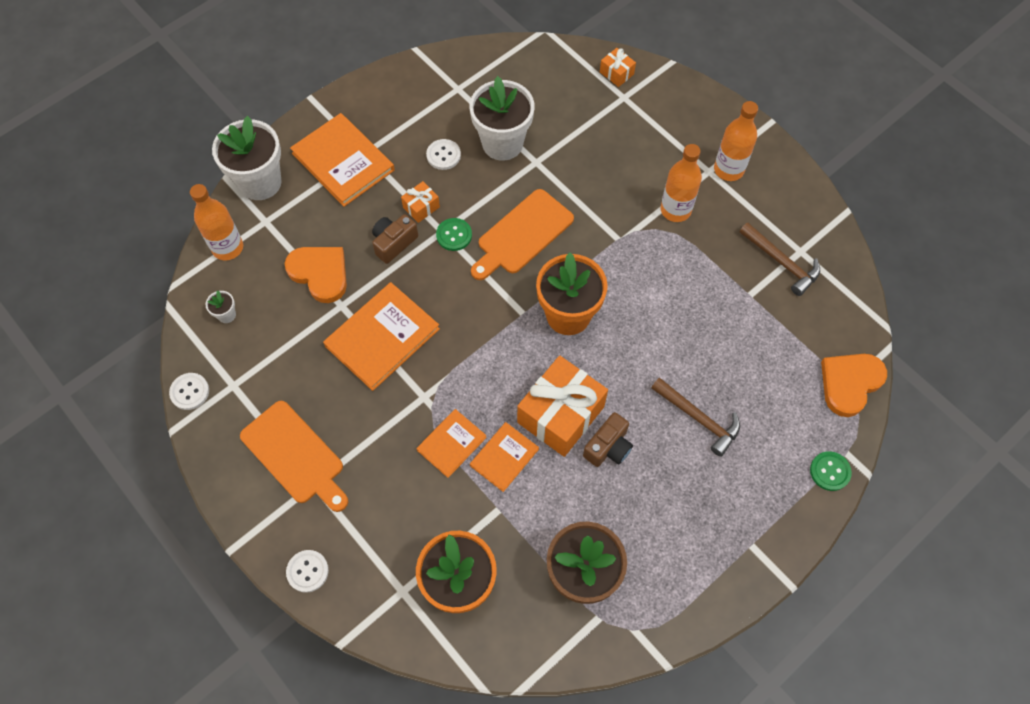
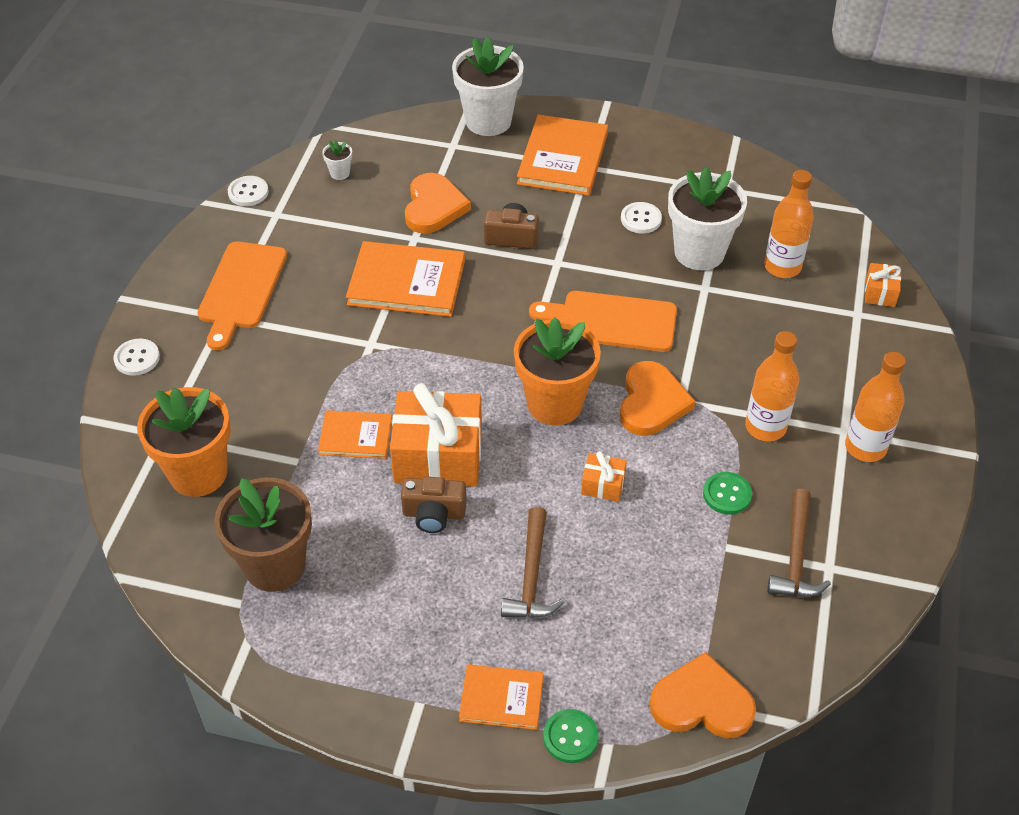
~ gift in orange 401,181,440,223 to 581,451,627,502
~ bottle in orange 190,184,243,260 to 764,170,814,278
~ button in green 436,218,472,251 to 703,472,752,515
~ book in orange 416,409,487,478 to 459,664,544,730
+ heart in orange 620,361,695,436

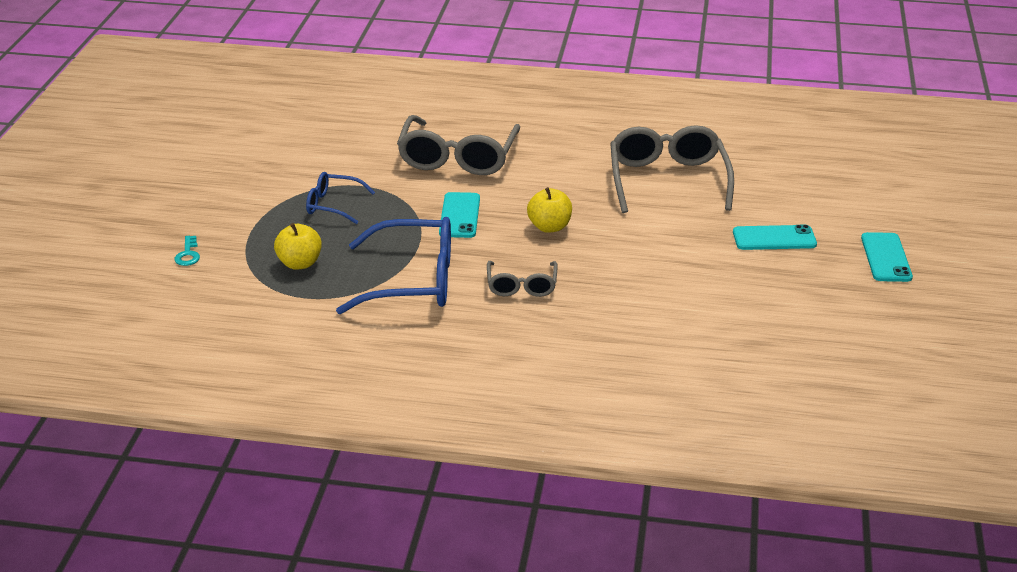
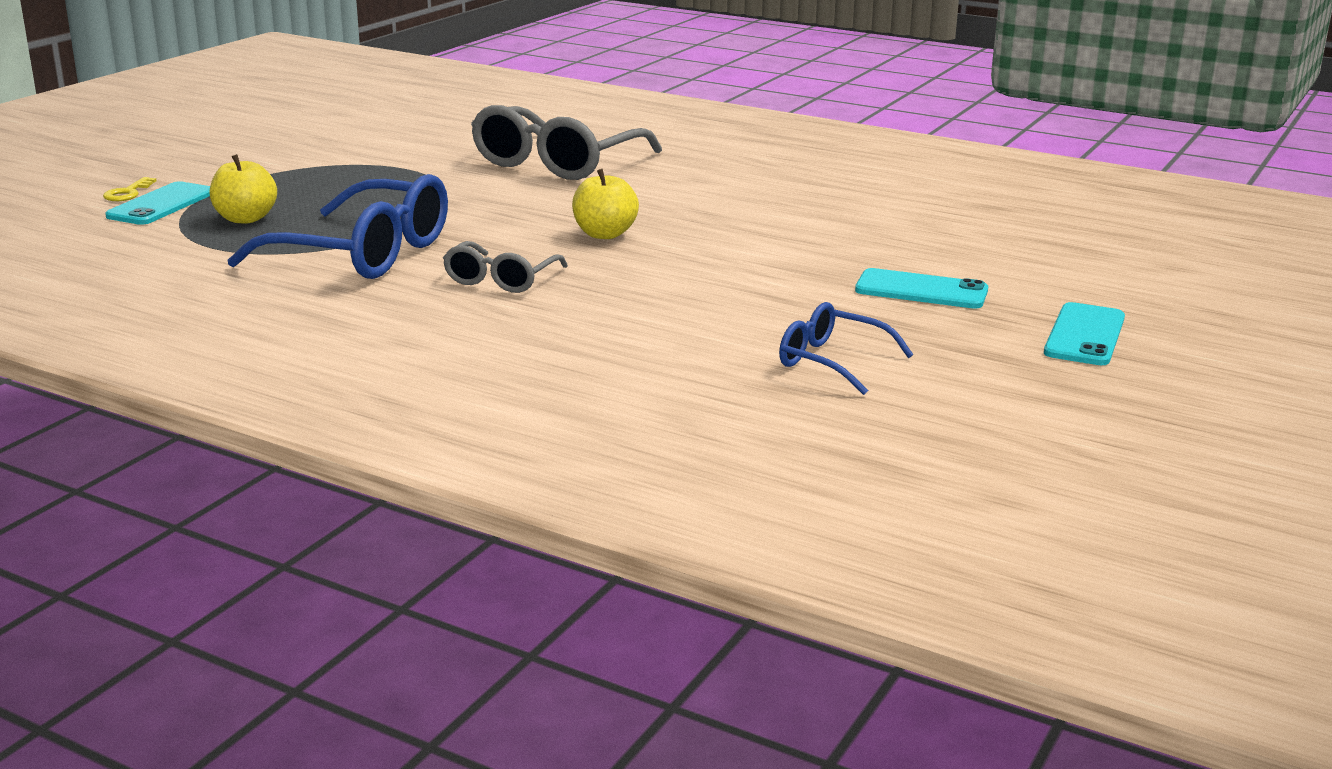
- glasses in grey 610,125,734,213
~ glasses in blue 306,172,375,224 to 779,302,913,395
~ phone in turquoise 439,192,480,238 to 105,181,210,225
~ key in turquoise 174,236,200,266 to key in yellow 103,177,157,201

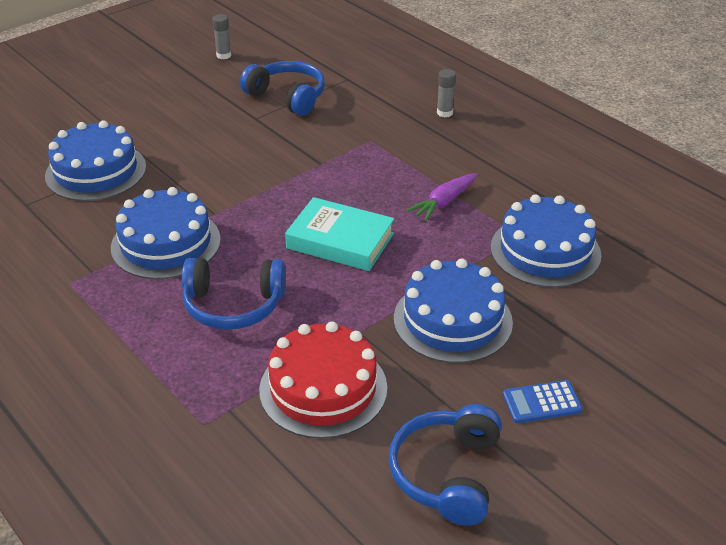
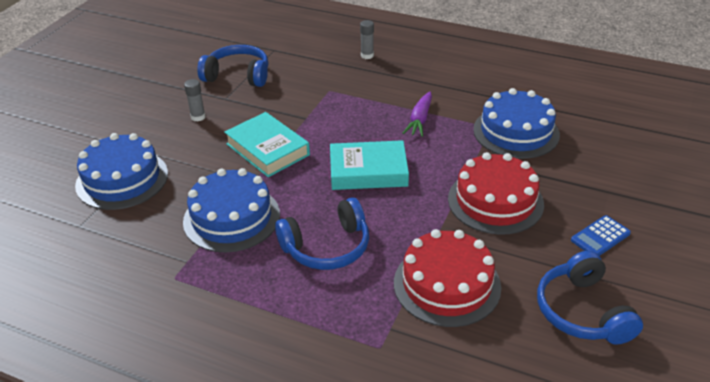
~ glue stick in grey 212,14,232,59 to 184,79,206,122
~ cake in blue 394,258,513,363 to cake in red 448,152,544,235
+ book in turquoise 224,112,310,177

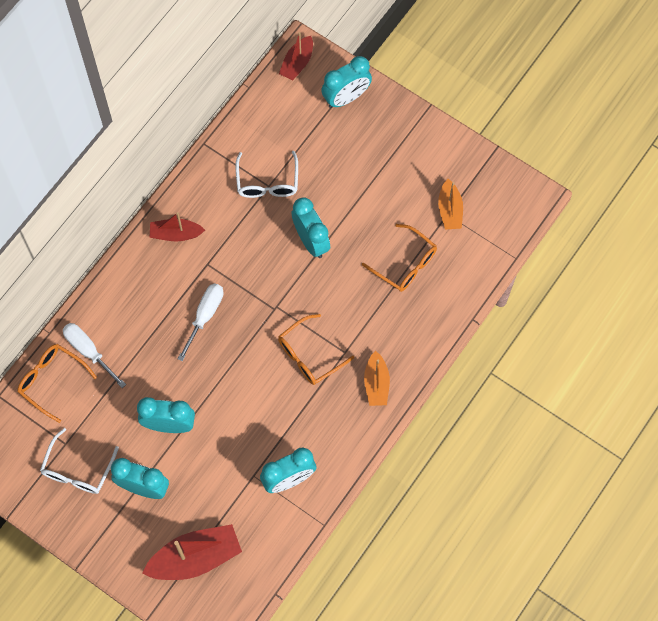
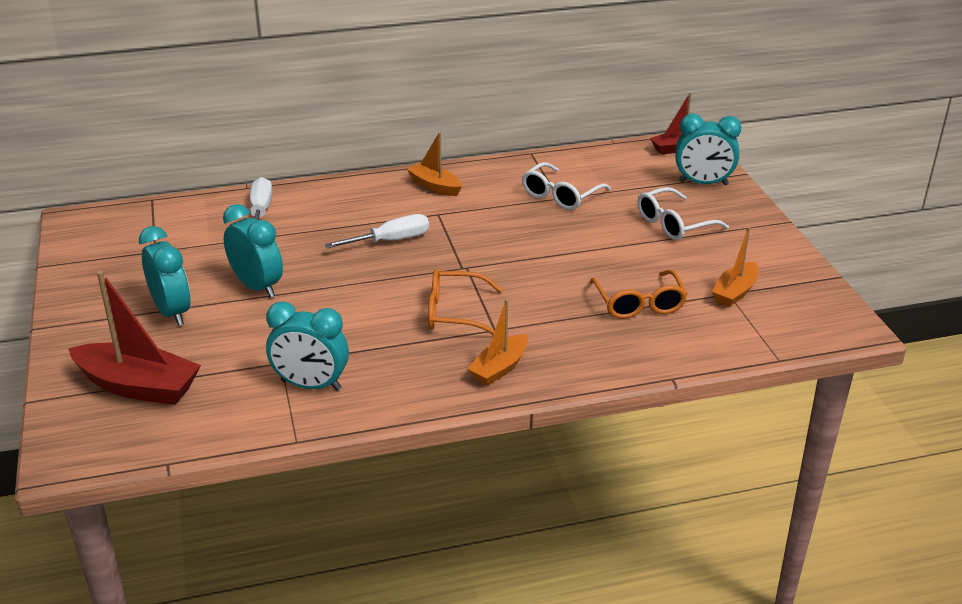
- clock in turquoise 292,197,330,258
~ boat in red 150,212,205,242 to boat in orange 407,132,462,196
- glasses in orange 17,344,97,423
~ glasses in white 40,428,119,494 to 637,187,729,240

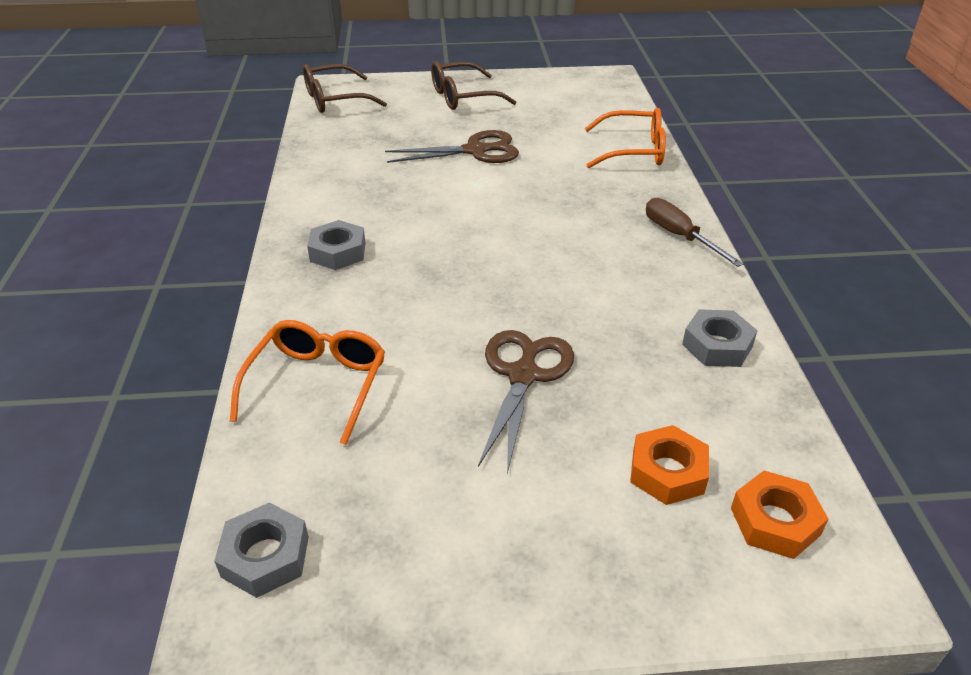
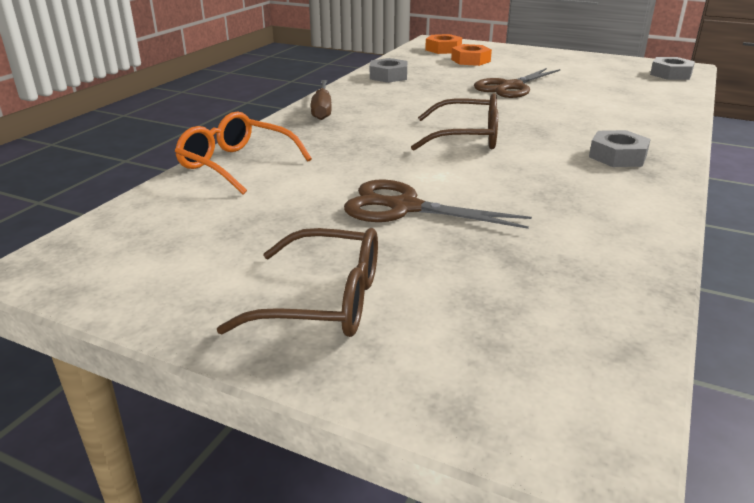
~ glasses in brown 303,64,387,113 to 411,93,498,151
- glasses in orange 230,320,385,445

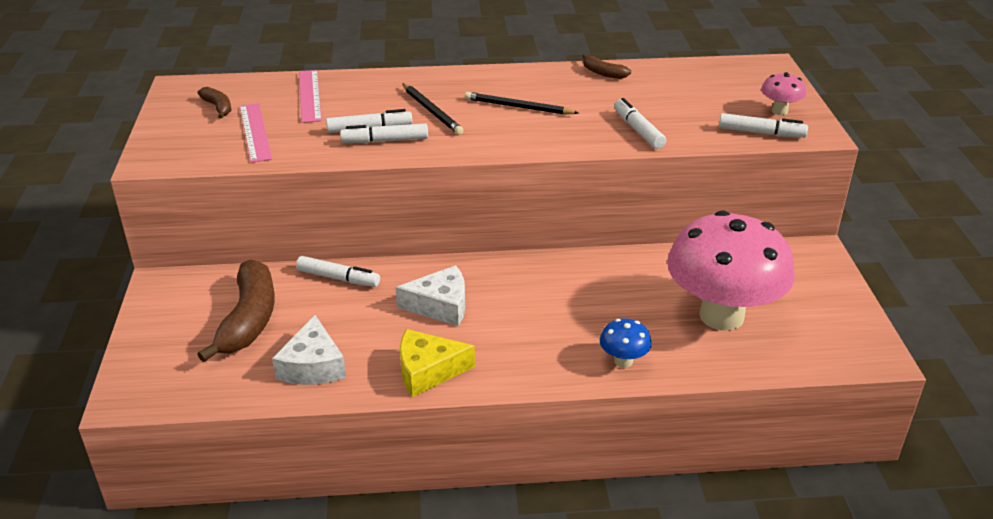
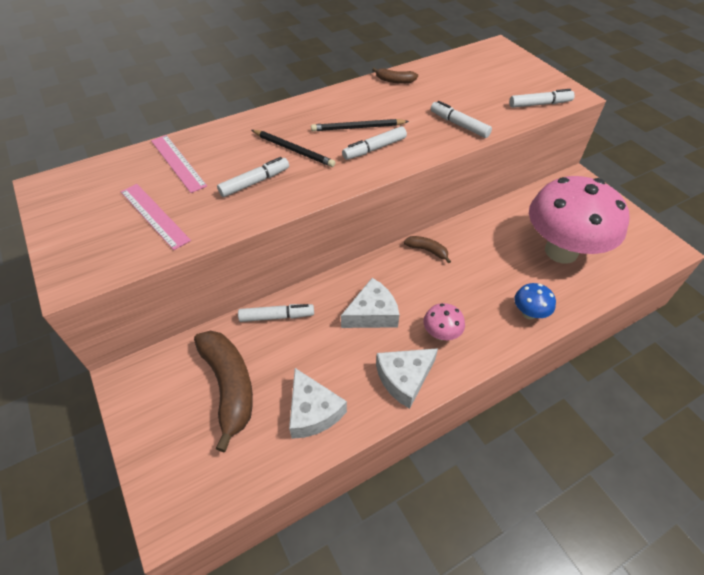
~ mushroom in pink 761,72,806,115 to 424,303,465,341
~ banana in brown 198,87,231,119 to 404,236,451,263
~ marker in white 340,123,428,143 to 342,126,407,160
~ cheese in yellow 400,329,475,397 to cheese in white 376,348,438,409

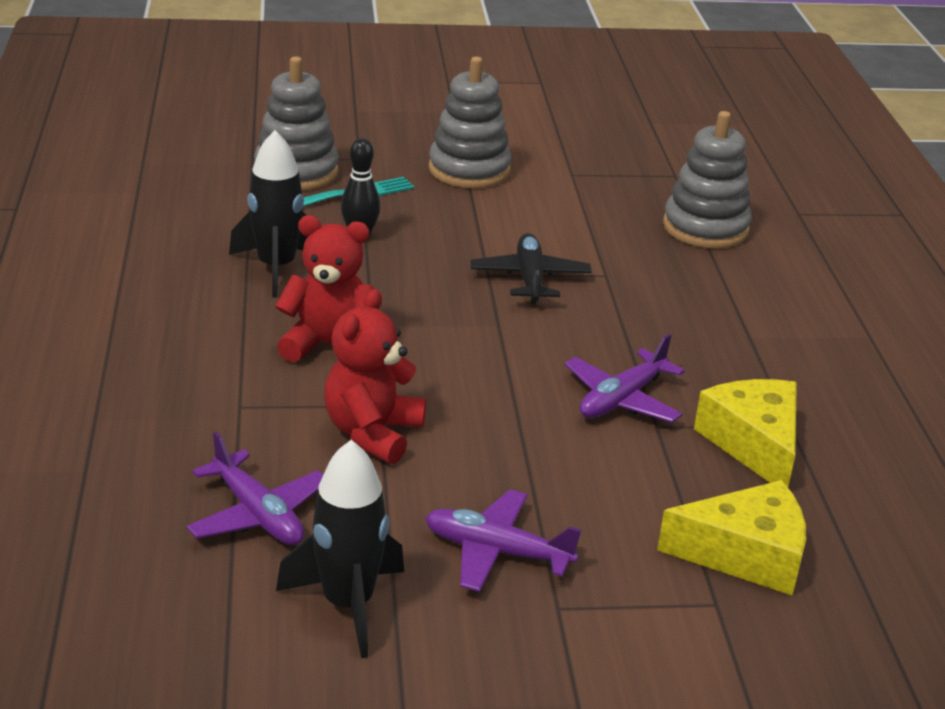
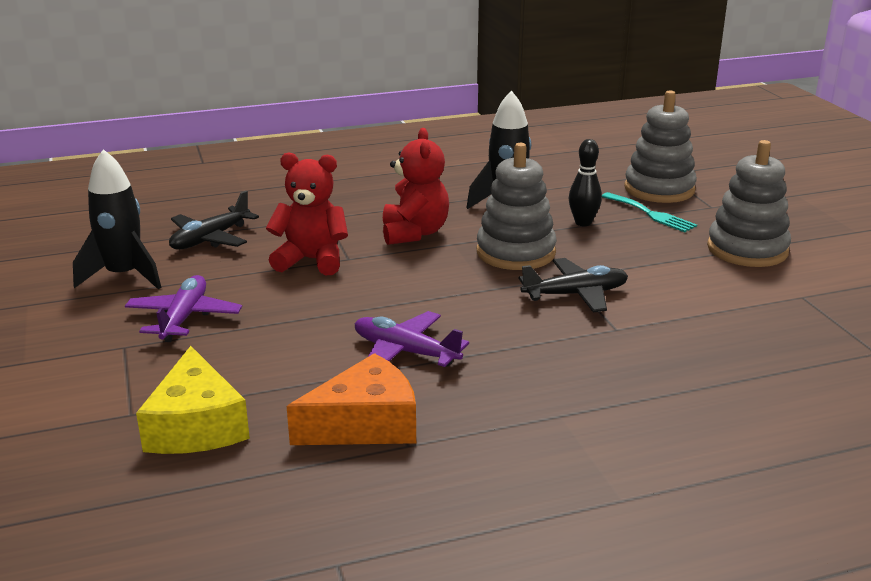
~ stacking toy in grey 663,111,752,248 to 477,143,557,270
~ cheese in yellow 694,379,797,487 to cheese in orange 287,353,416,445
~ plane in purple 186,431,323,545 to plane in black 169,191,259,250

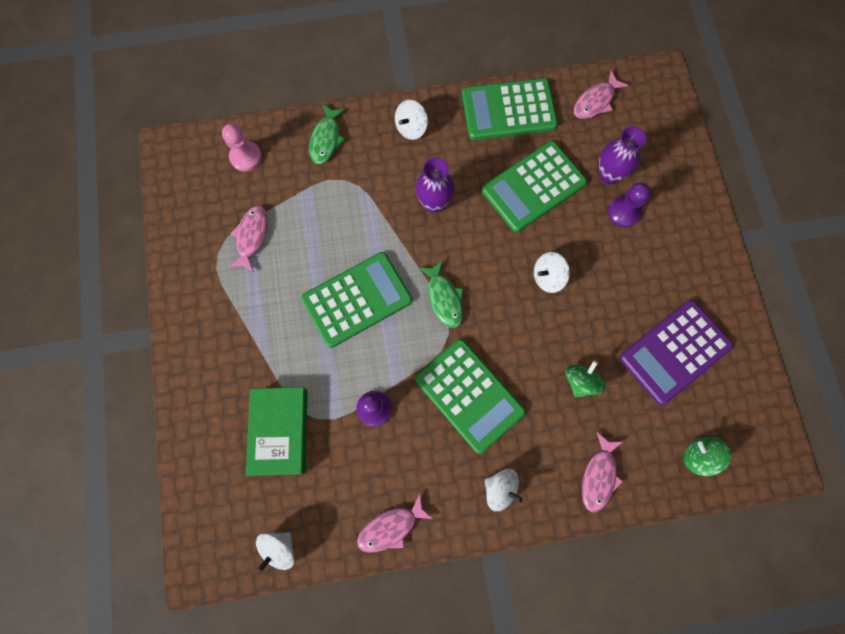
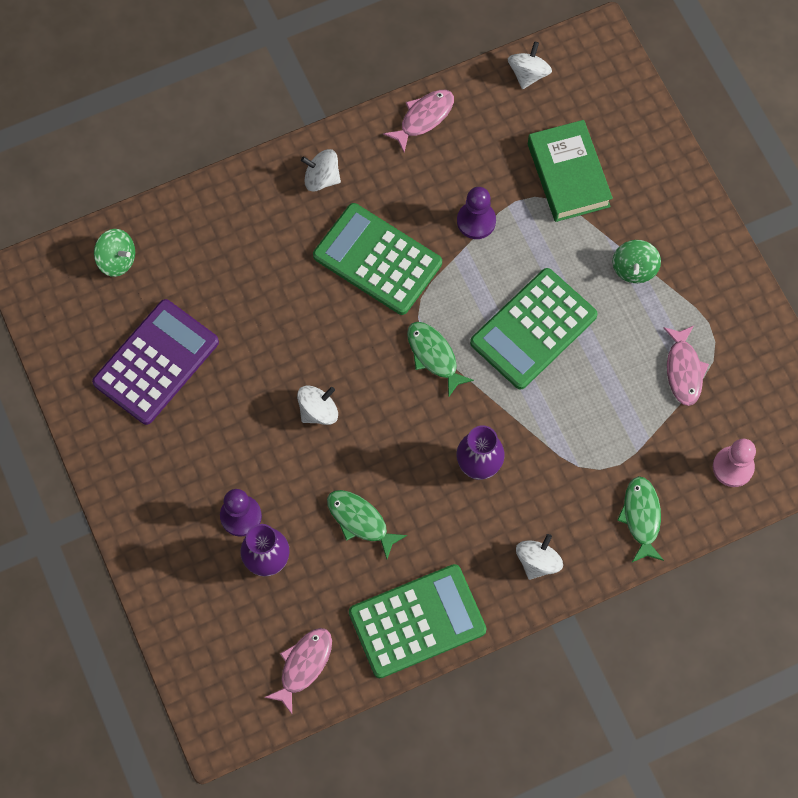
~ calculator in green 482,141,587,232 to fish in green 327,490,407,559
~ spinning top in green 565,360,606,398 to 613,240,661,283
- fish in pink 582,433,624,512

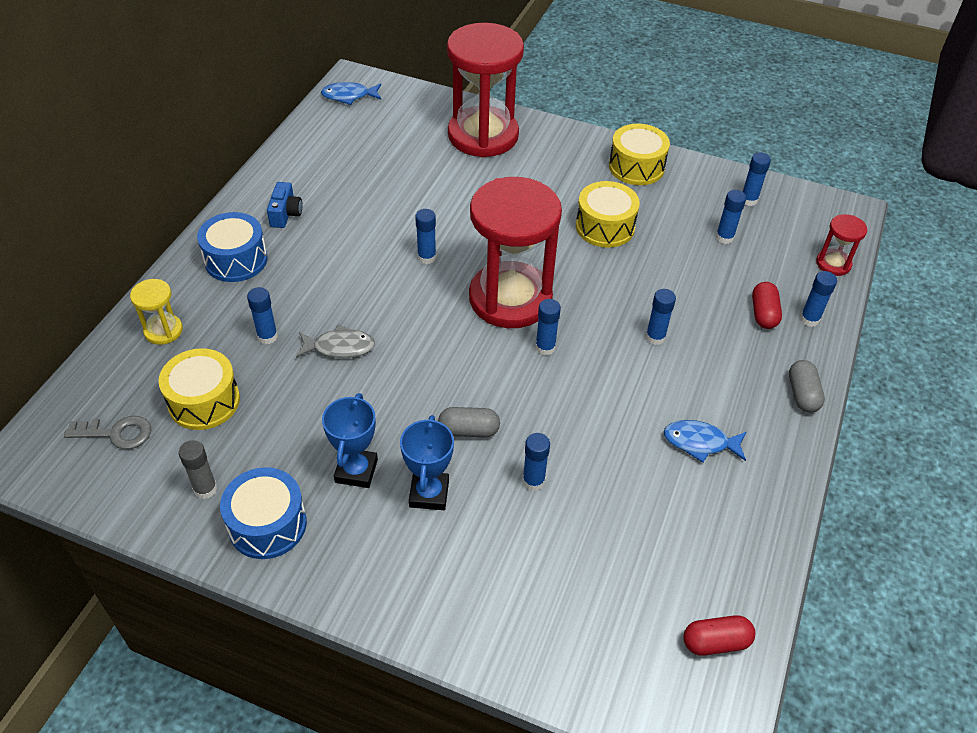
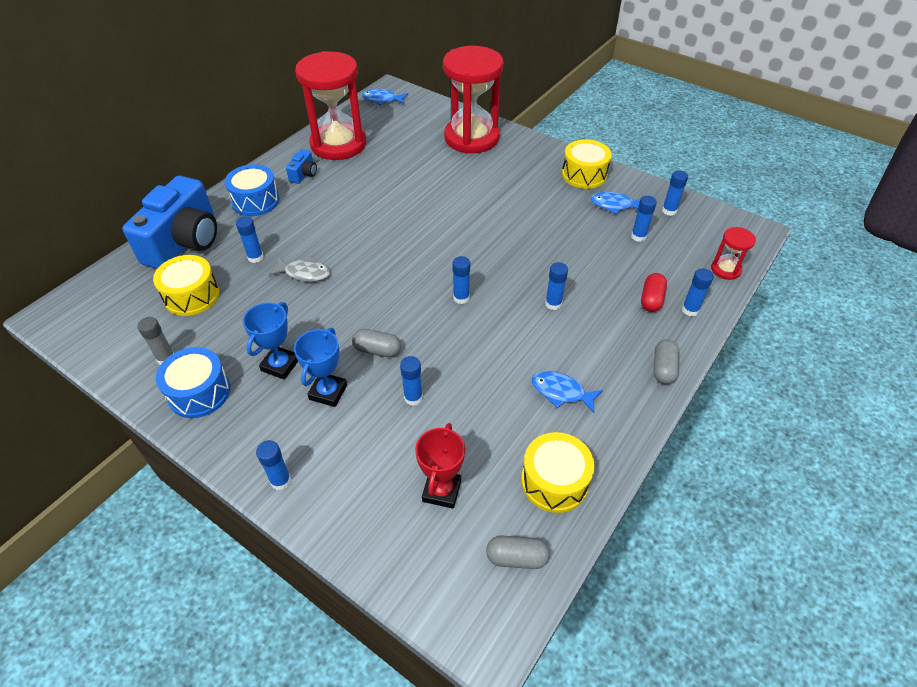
~ hourglass in red 469,177,562,328 to 295,51,366,160
~ drum in yellow 576,181,640,248 to 521,432,595,513
~ glue stick in blue 415,209,436,264 to 256,440,291,490
~ hourglass in yellow 130,279,183,345 to camera in blue 122,176,217,269
- key in grey 64,416,151,449
~ capsule in red 683,615,755,656 to capsule in grey 486,536,550,569
+ fish in blue 590,192,640,214
+ trophy in red 415,423,465,509

